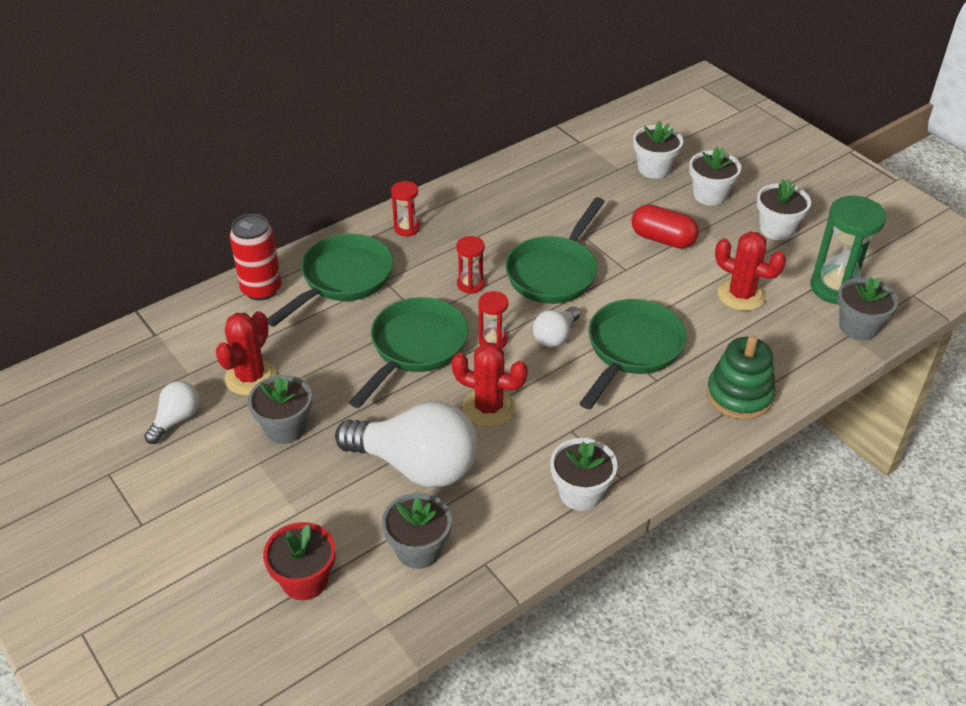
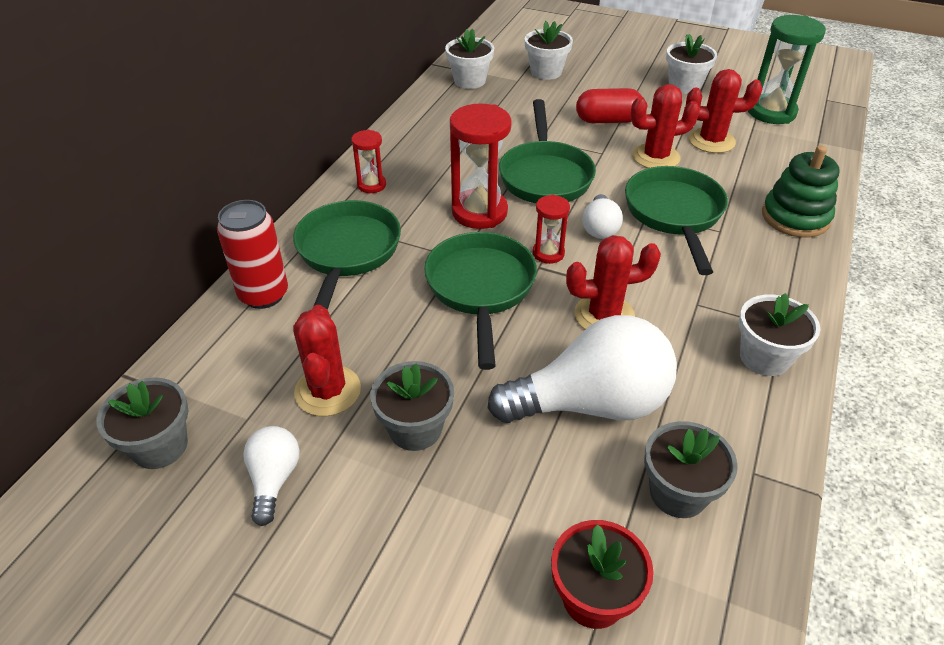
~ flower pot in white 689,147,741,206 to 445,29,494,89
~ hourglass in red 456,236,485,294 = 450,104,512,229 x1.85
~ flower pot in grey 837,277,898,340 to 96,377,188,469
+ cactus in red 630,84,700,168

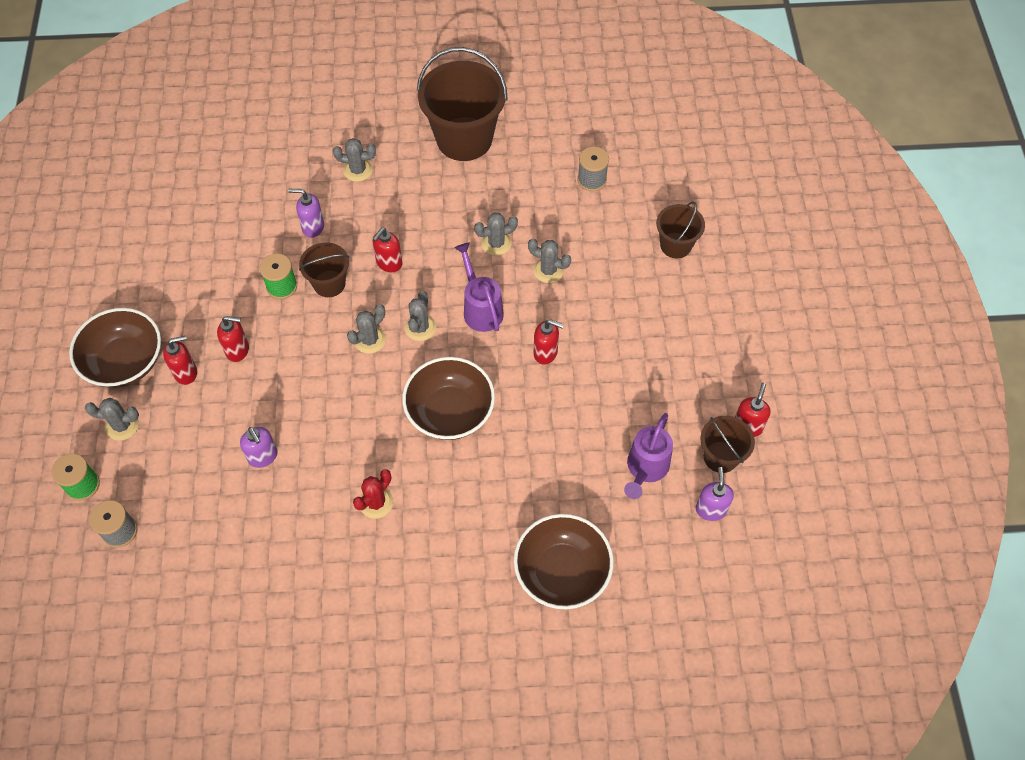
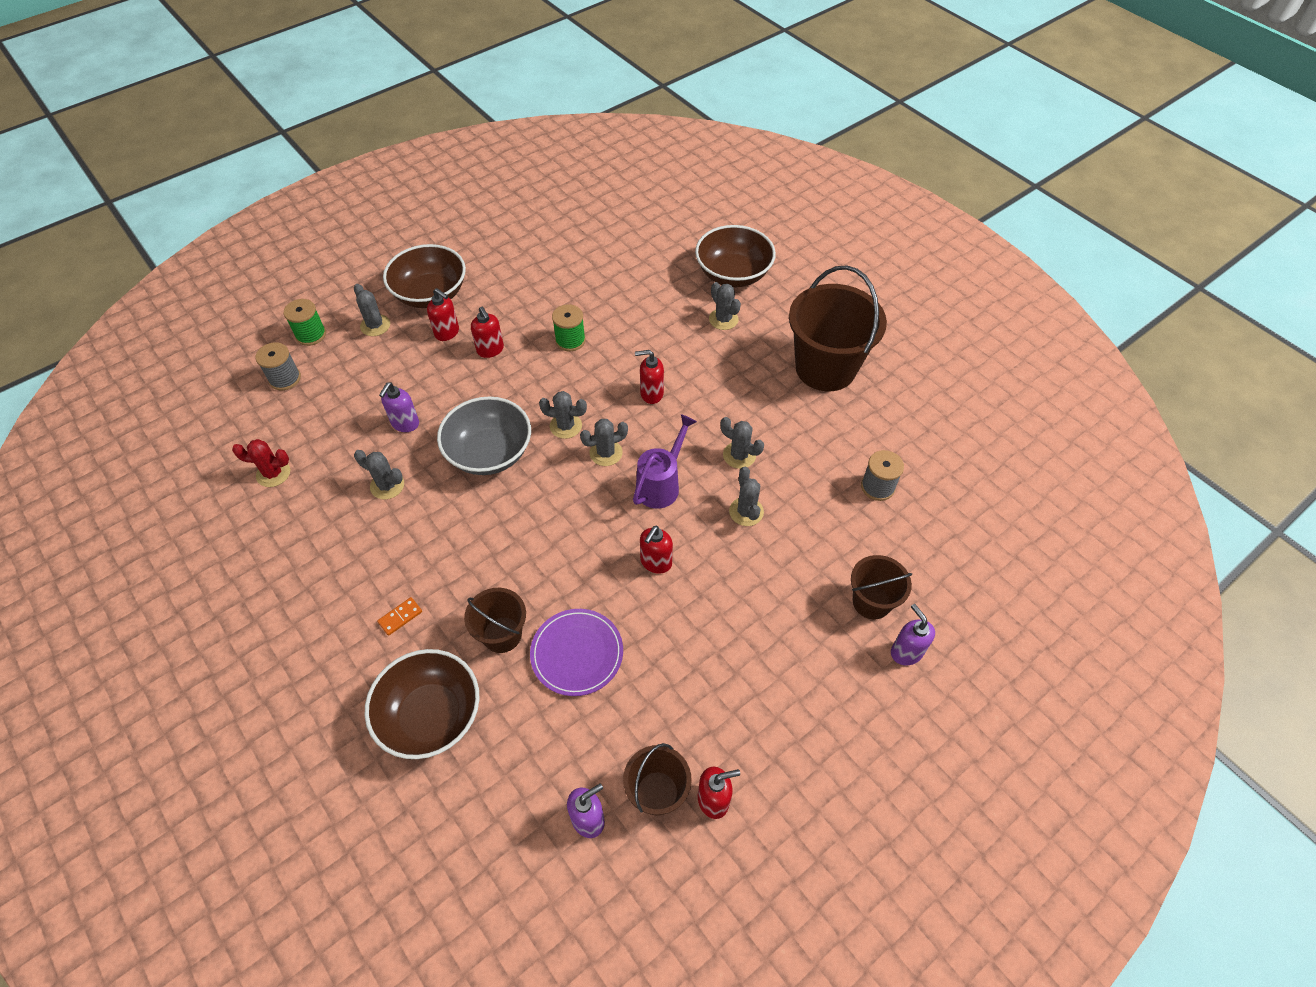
~ soap dispenser in purple 288,189,324,238 to 891,604,935,665
~ bucket in brown 299,242,349,297 to 464,588,526,653
~ soap dispenser in red 533,319,564,365 = 640,526,673,574 45 degrees clockwise
~ bowl in brown 402,357,495,440 to 695,225,776,287
- watering can in purple 624,413,673,499
~ cactus in red 353,469,393,519 to 232,439,290,487
+ bowl in grey 437,396,531,475
+ cactus in grey 354,450,404,499
+ domino in orange 377,597,422,636
+ plate in purple 530,609,623,696

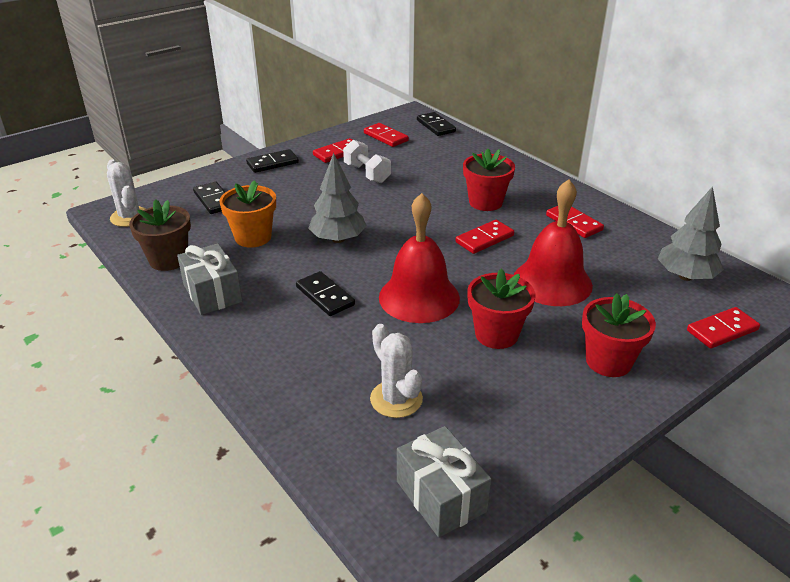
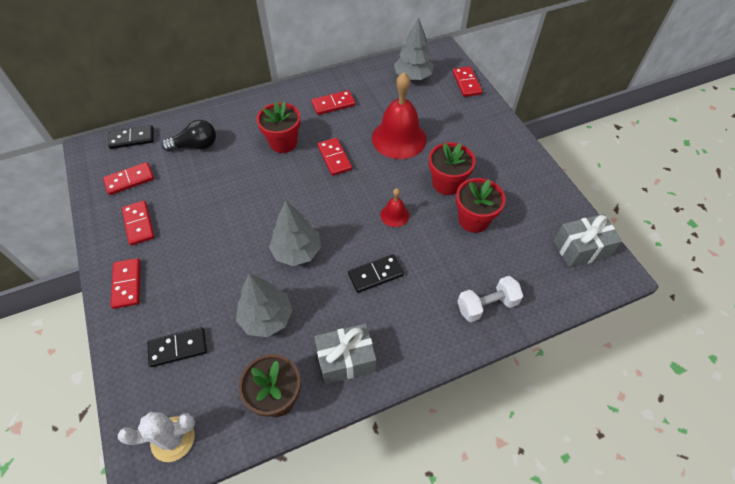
~ dumbbell in white 343,140,391,183 to 457,276,523,322
~ domino in black 246,149,299,173 to domino in red 111,258,140,309
~ flower pot in orange 219,180,276,248 to tree in grey 236,273,293,337
~ bell in red 379,193,460,323 = 380,188,409,227 x0.47
~ flower pot in red 582,293,656,377 to 456,178,506,233
- cactus in white 370,324,423,418
+ light bulb in black 161,120,216,152

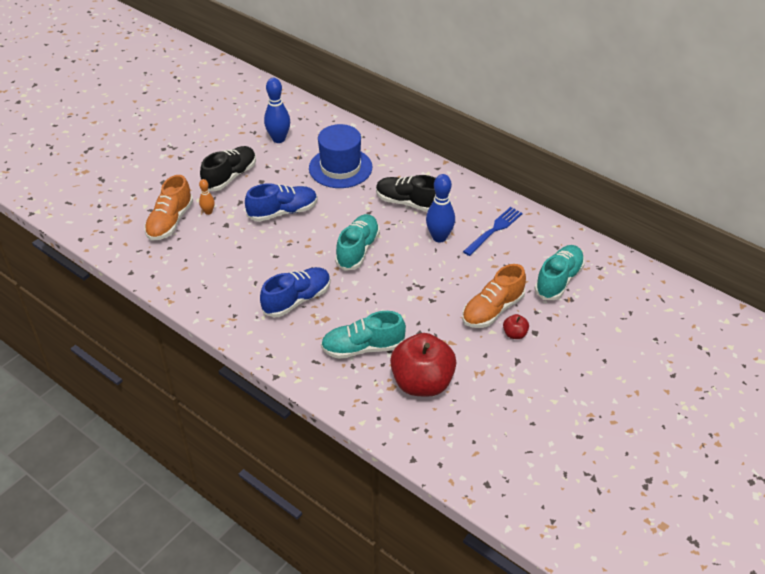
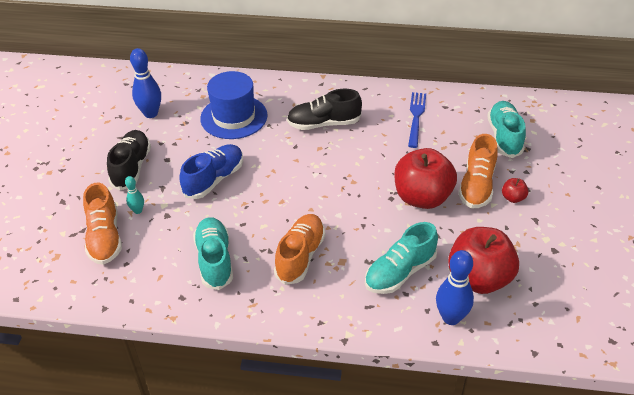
~ bowling pin in blue 426,174,455,242 to 436,250,474,325
~ bowling pin in orange 199,179,215,215 to bowling pin in turquoise 125,176,144,214
~ shoe in turquoise 335,214,380,271 to 193,217,233,290
~ shoe in blue 260,267,331,317 to shoe in orange 274,214,325,285
+ apple in red 394,148,457,209

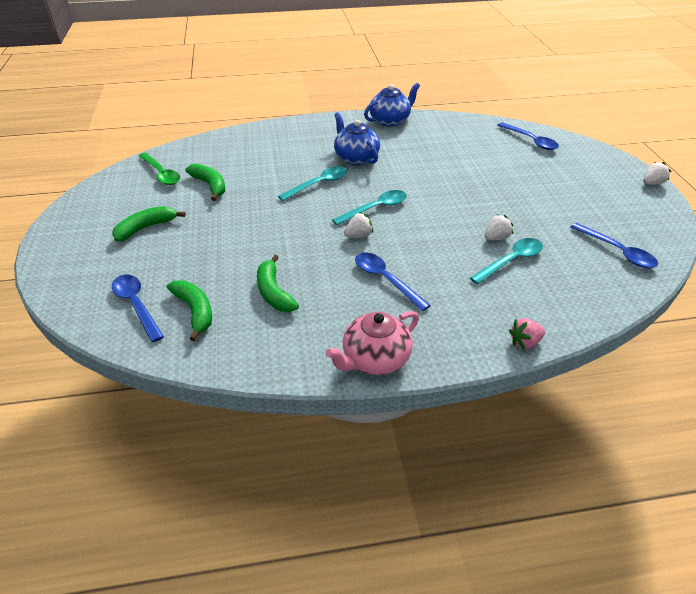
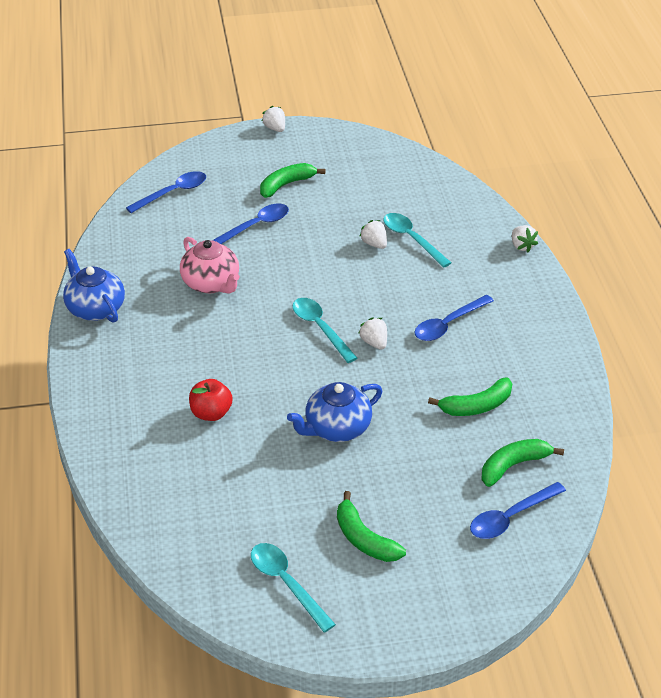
~ teapot in blue 334,112,380,165 to 287,382,382,442
- spoon in green 139,153,180,185
~ banana in green 186,164,225,201 to 260,163,325,198
~ spoon in turquoise 278,166,348,201 to 251,543,336,633
~ spoon in blue 570,223,658,268 to 212,204,289,244
~ teapot in pink 326,311,419,375 to 180,237,240,294
~ strawberry in pink 509,318,545,350 to strawberry in white 512,225,538,252
+ apple in red 189,379,233,421

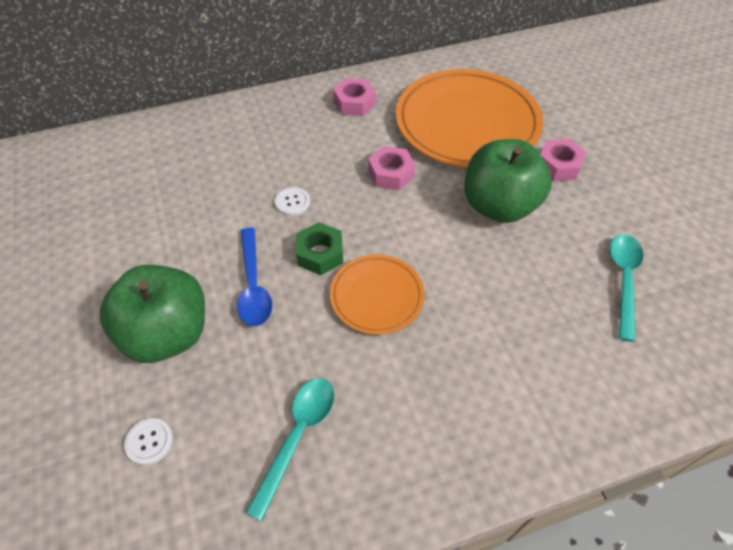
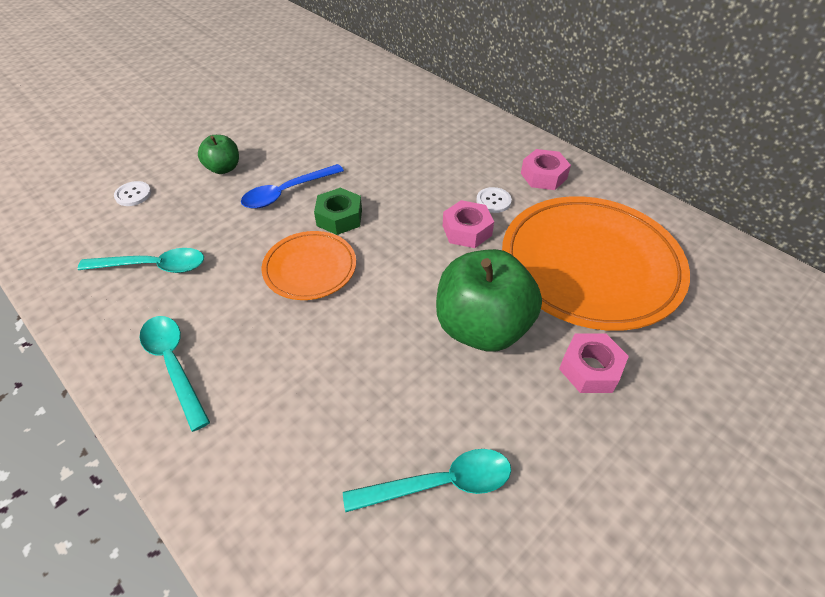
~ button in white 275,187,310,216 to 476,187,512,213
~ apple in green 100,265,205,363 = 198,135,239,174 x0.51
+ spoon in turquoise 140,316,210,432

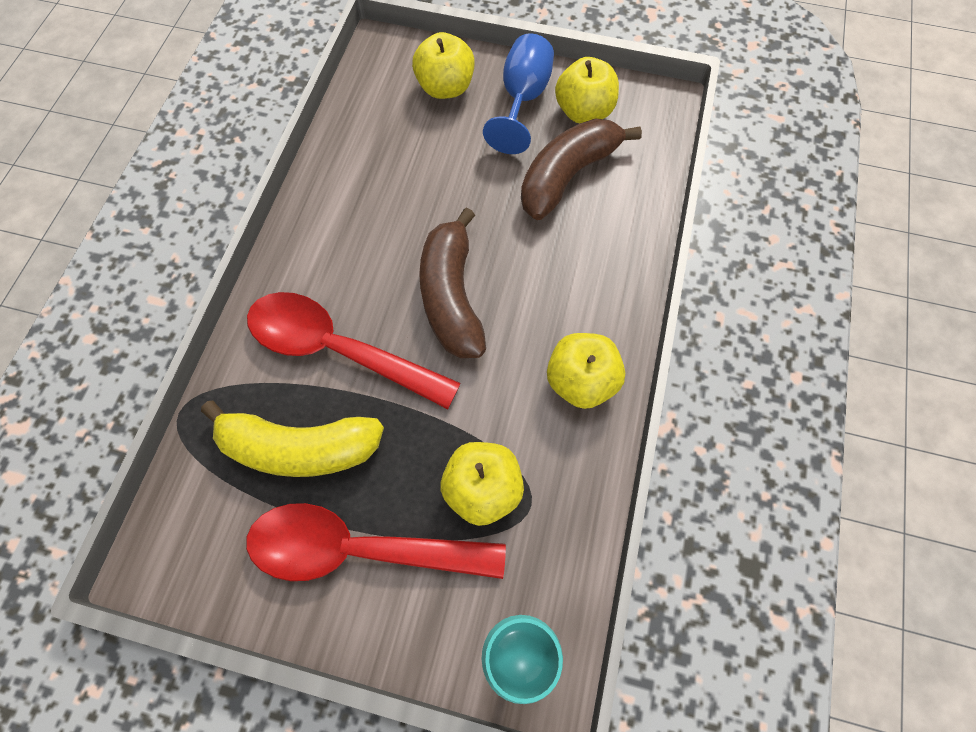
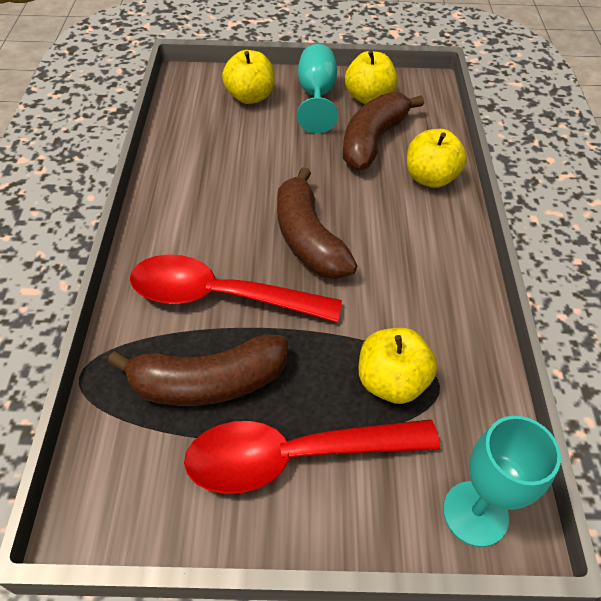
~ goblet in blue 483,34,554,154 to goblet in turquoise 297,44,338,133
~ apple in yellow 547,333,625,409 to 407,129,467,188
~ banana in yellow 201,401,384,477 to banana in brown 108,334,288,406

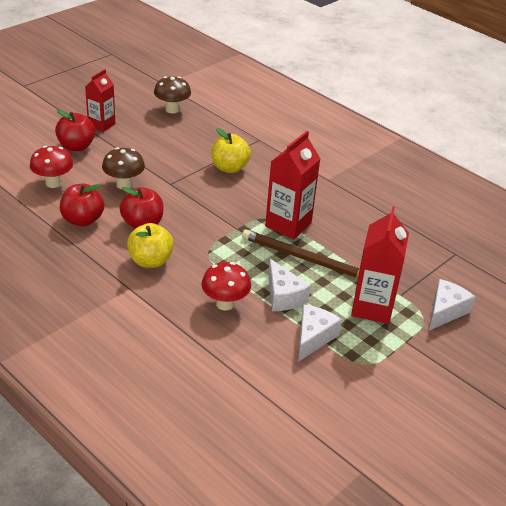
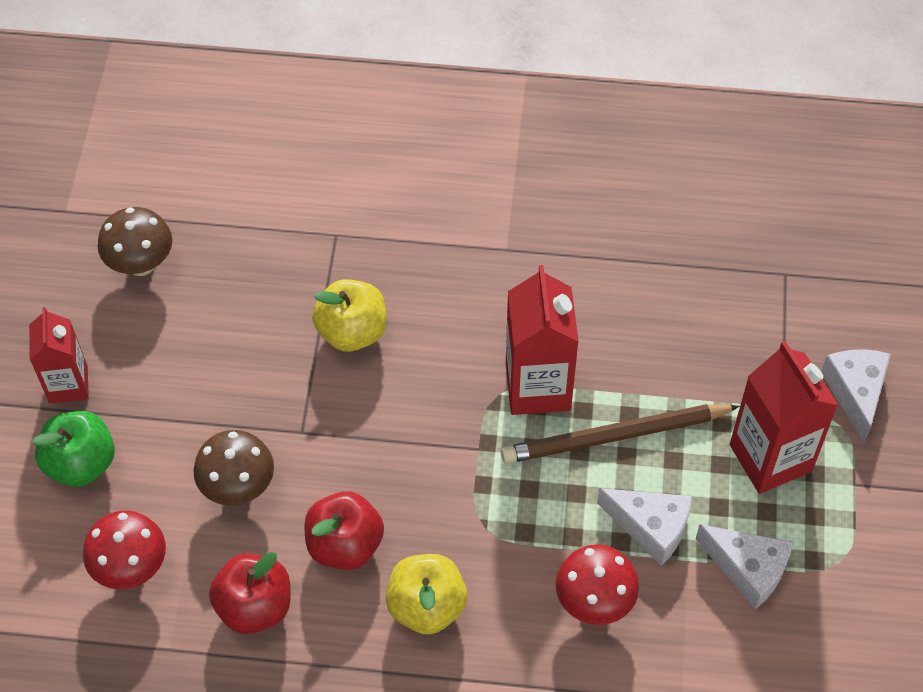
~ apple in red 55,109,95,151 to apple in green 32,411,115,487
~ cheese in white 298,304,342,362 = 696,524,793,609 135 degrees clockwise

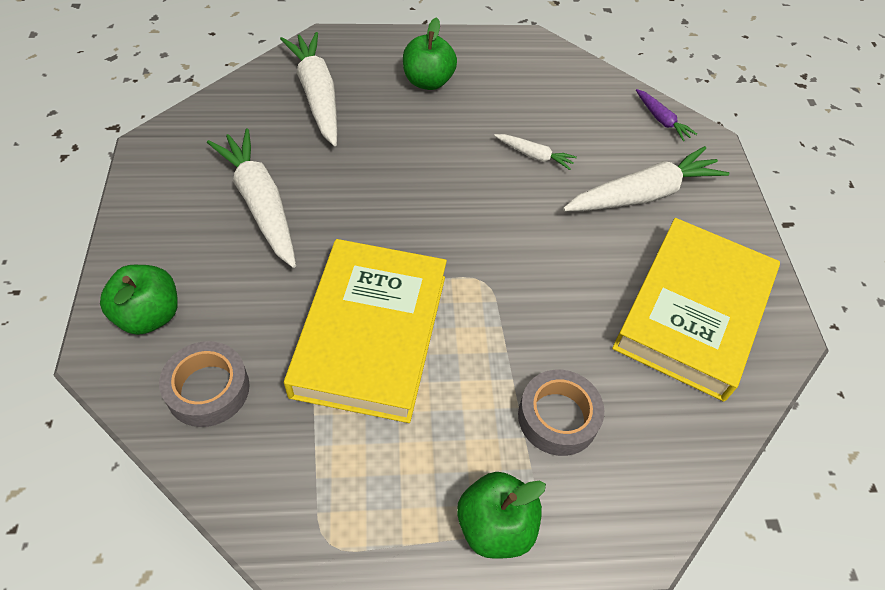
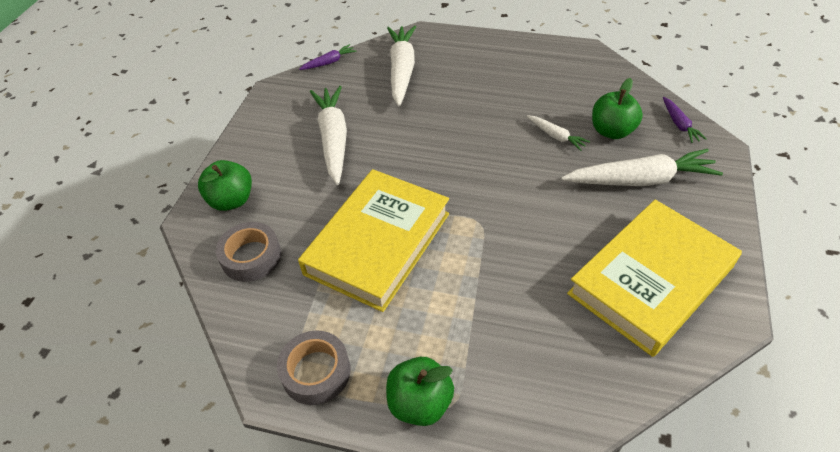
~ apple in green 403,17,457,90 to 592,78,643,139
~ tape in grey 518,370,604,456 to 277,330,351,405
+ carrot in purple 299,44,357,70

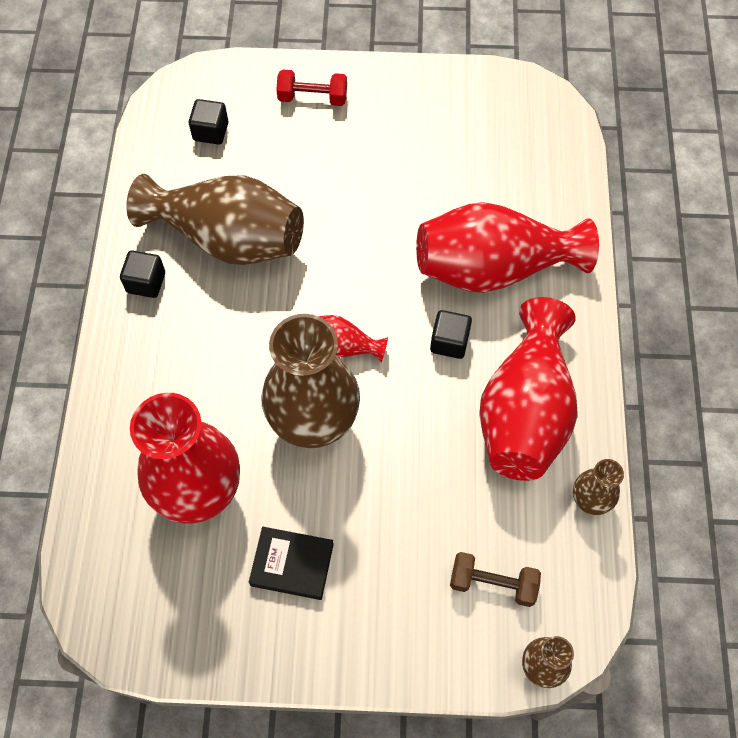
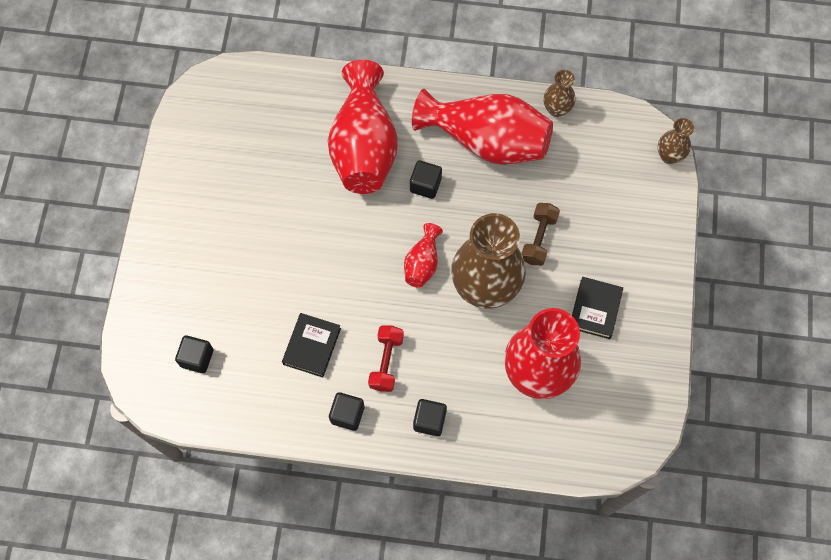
~ dumbbell in red 276,69,347,106 to 368,326,404,392
~ vase in brown 126,174,304,265 to book in black 282,313,341,377
~ dumbbell in brown 450,552,541,607 to 522,203,560,266
+ cube in black 413,399,447,436

